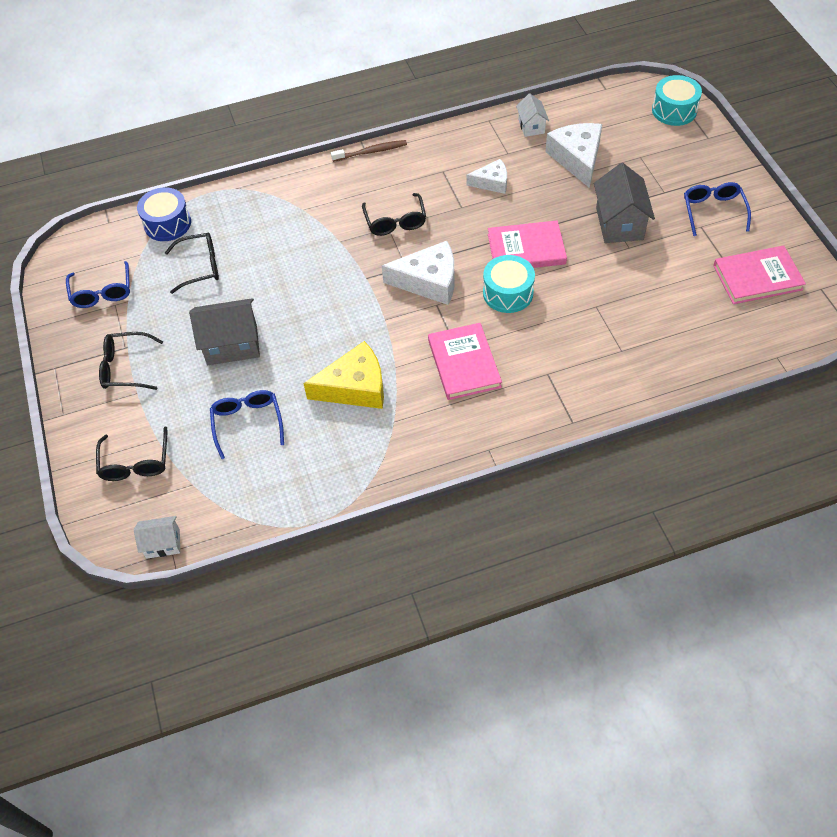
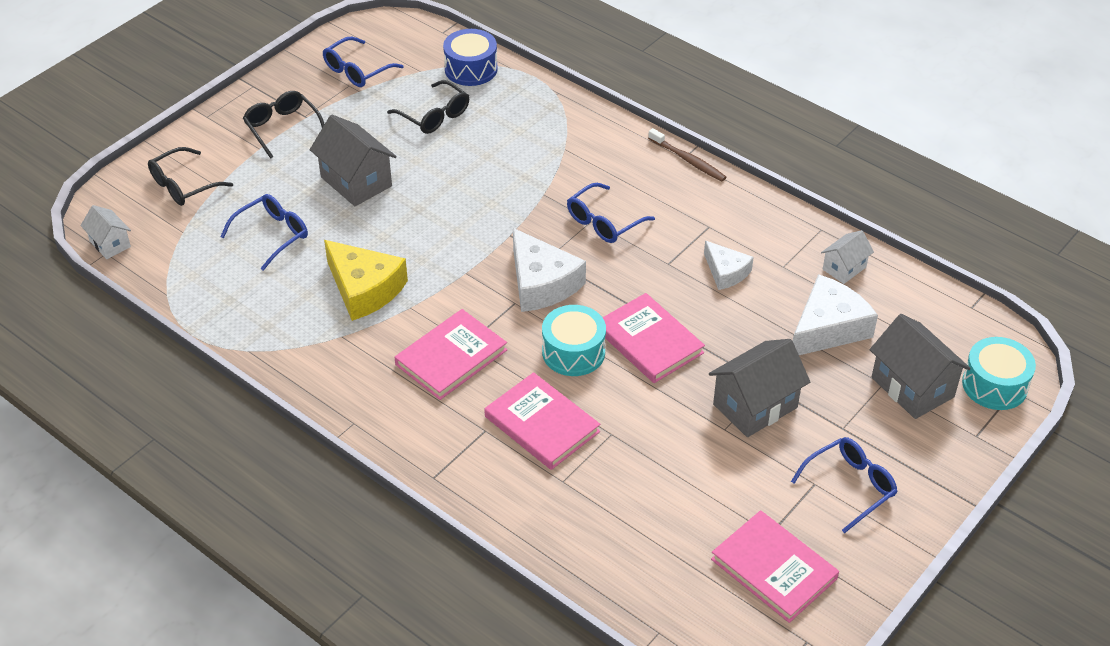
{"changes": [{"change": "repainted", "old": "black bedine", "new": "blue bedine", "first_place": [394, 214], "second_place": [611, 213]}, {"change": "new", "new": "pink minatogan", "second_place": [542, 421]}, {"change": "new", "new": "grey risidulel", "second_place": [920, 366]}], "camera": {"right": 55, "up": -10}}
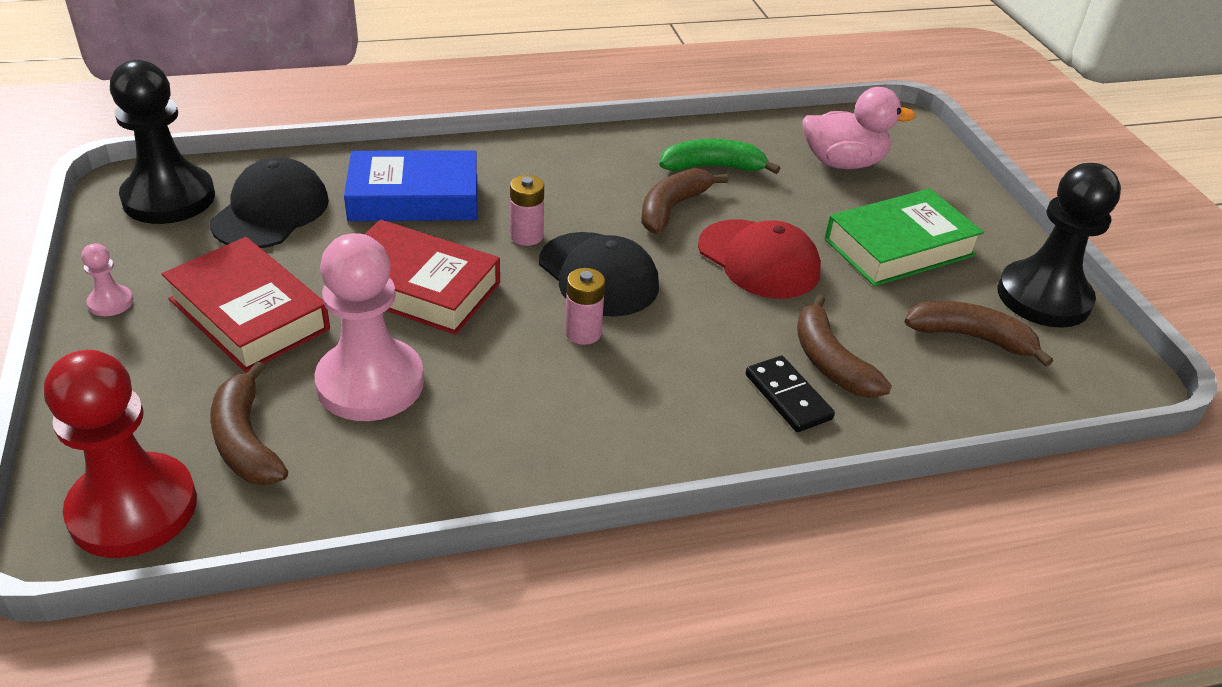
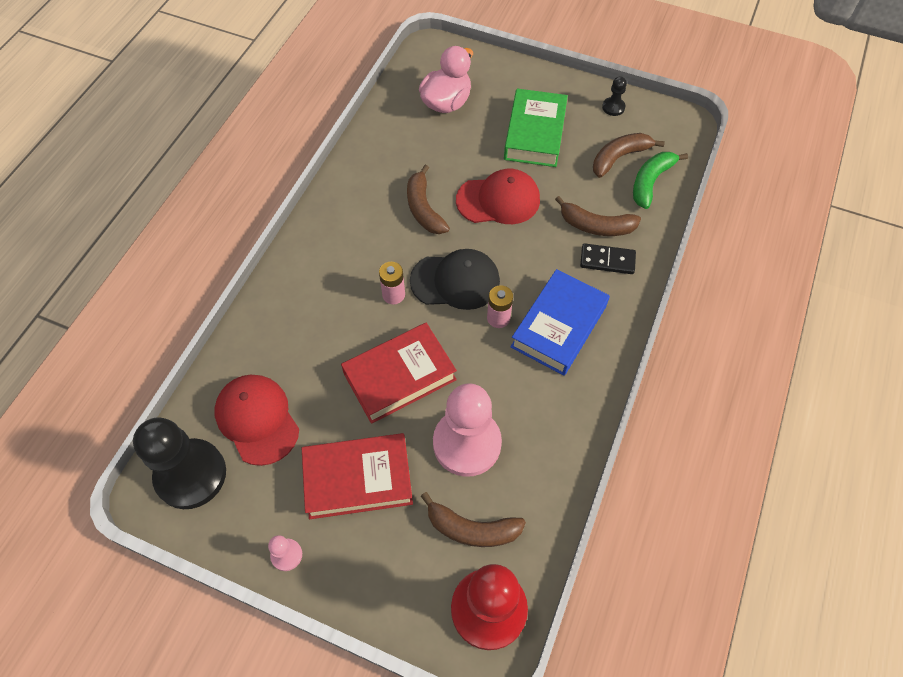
{"changes": [{"change": "repainted", "old": "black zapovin", "new": "red zapovin", "first_place": [269, 202], "second_place": [256, 420]}, {"change": "shifted", "old": "blue minatogan", "first_place": [410, 186], "second_place": [560, 322]}, {"change": "shifted", "old": "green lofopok", "first_place": [719, 156], "second_place": [660, 180]}, {"change": "scaled", "old": "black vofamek", "first_place": [1059, 245], "second_place": [614, 96], "factor": 0.42}], "camera": {"right": -50, "up": 20}}
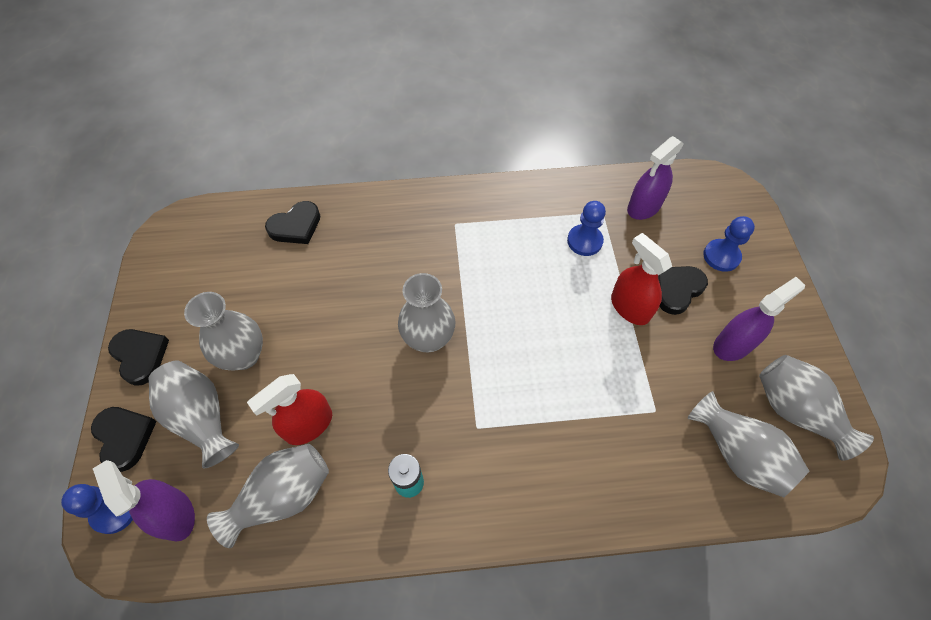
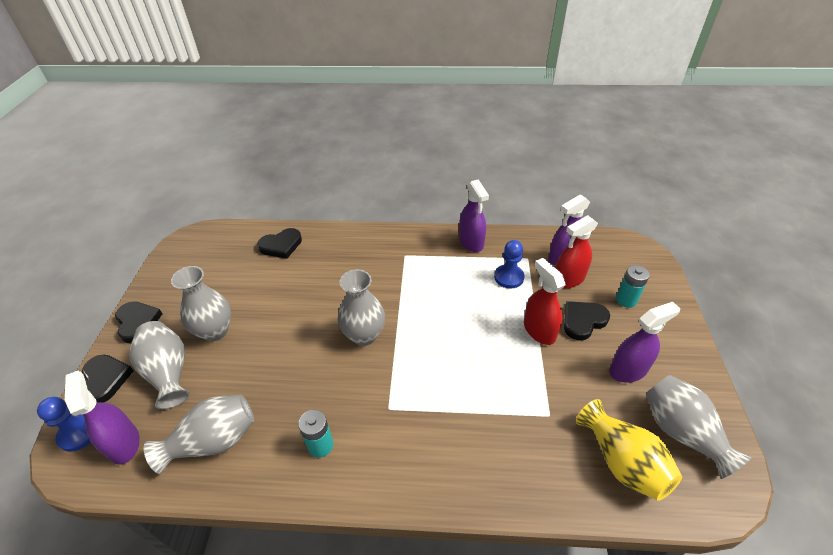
{"changes": [{"change": "shifted", "old": "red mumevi", "first_place": [289, 409], "second_place": [577, 251]}, {"change": "repainted", "old": "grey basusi", "new": "yellow basusi", "first_place": [748, 444], "second_place": [629, 450]}, {"change": "swapped", "old": "blue vofamek", "new": "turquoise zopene", "first_place": [729, 244], "second_place": [633, 286]}, {"change": "new", "new": "purple mumevi", "second_place": [474, 216]}], "camera": {"right": 10, "up": -15}}
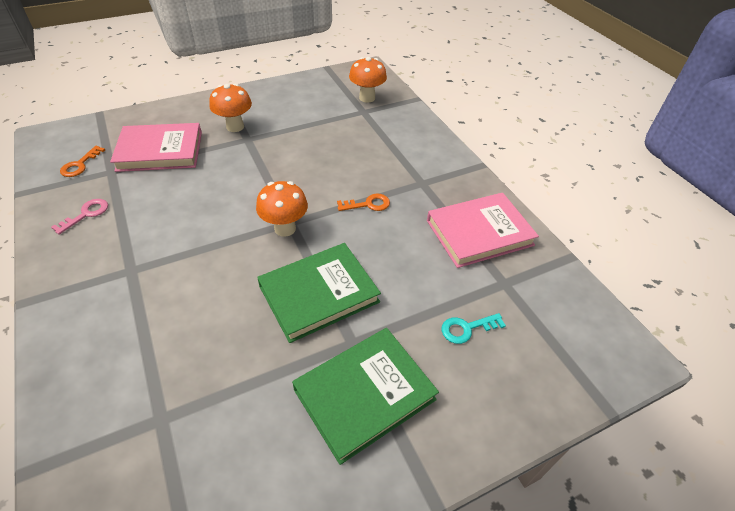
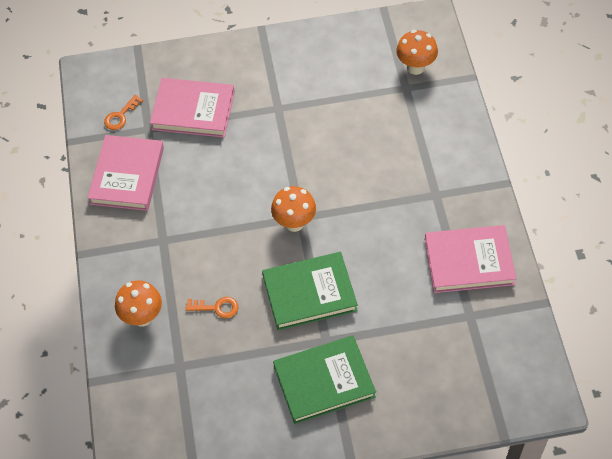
{"changes": [{"change": "swapped", "old": "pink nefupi", "new": "pink minatogan", "first_place": [79, 217], "second_place": [126, 173]}, {"change": "shifted", "old": "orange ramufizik", "first_place": [230, 108], "second_place": [138, 303]}, {"change": "shifted", "old": "orange nefupi", "first_place": [363, 202], "second_place": [212, 307]}, {"change": "gone", "old": "turquoise nefupi", "first_place": [473, 328]}], "camera": {"right": 20, "up": 10}}
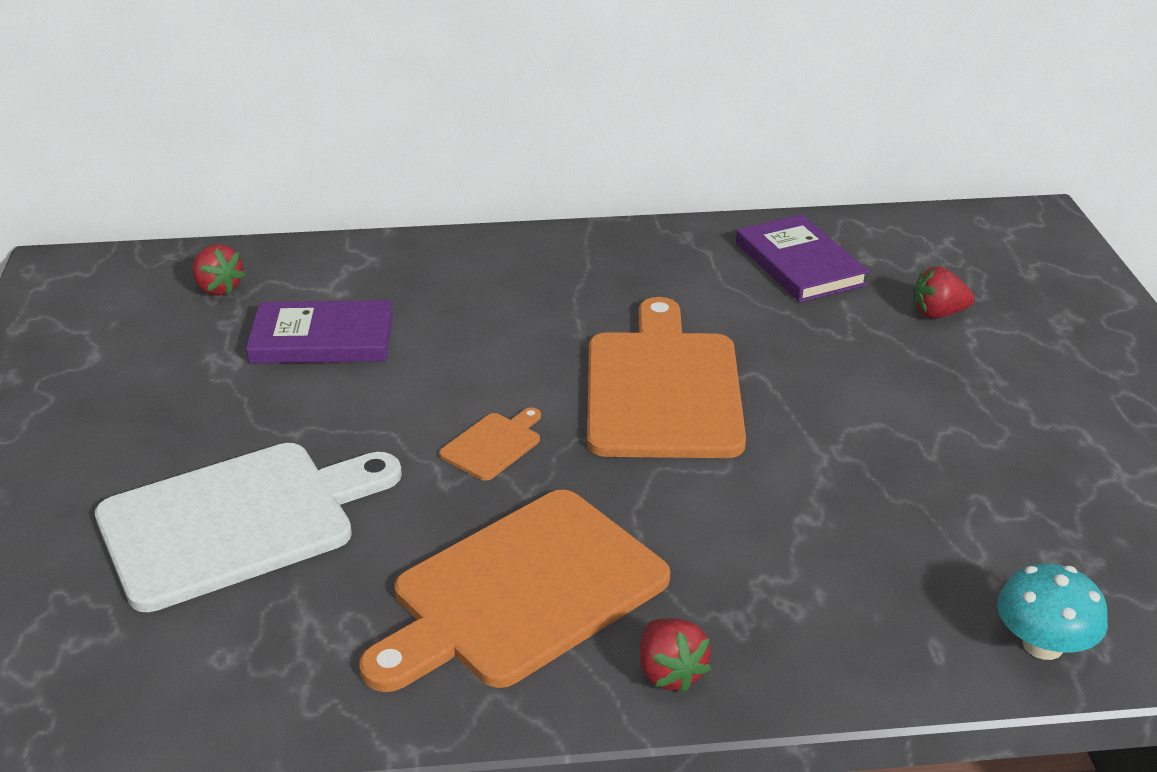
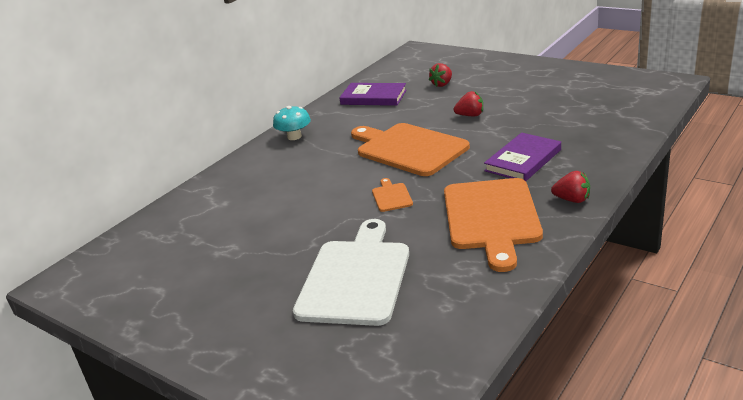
{"changes": [{"change": "shifted", "old": "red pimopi", "first_place": [219, 270], "second_place": [468, 103]}, {"change": "shifted", "old": "purple minatogan", "first_place": [319, 331], "second_place": [522, 157]}, {"change": "shifted", "old": "turquoise ramufizik", "first_place": [1052, 611], "second_place": [292, 123]}], "camera": {"right": -45, "up": -5}}
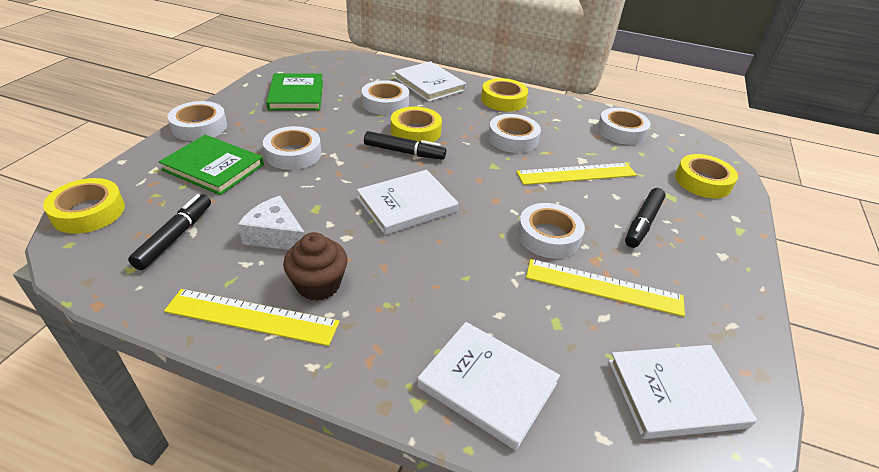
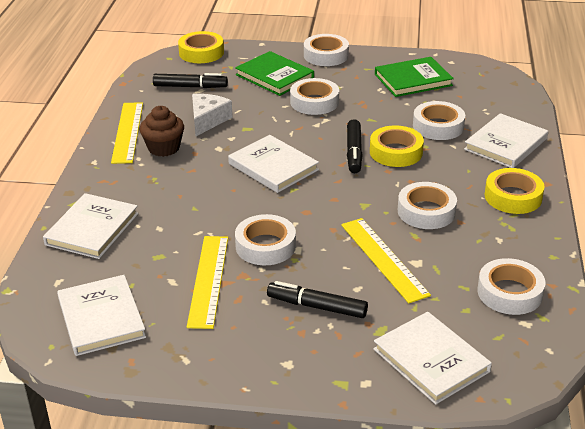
{"changes": [{"change": "rotated", "old": "green minatogan", "first_place": [211, 165], "second_place": [274, 73], "degrees": -60}, {"change": "swapped", "old": "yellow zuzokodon", "new": "white minatogan", "first_place": [706, 176], "second_place": [432, 358]}], "camera": {"right": 80, "up": -5}}
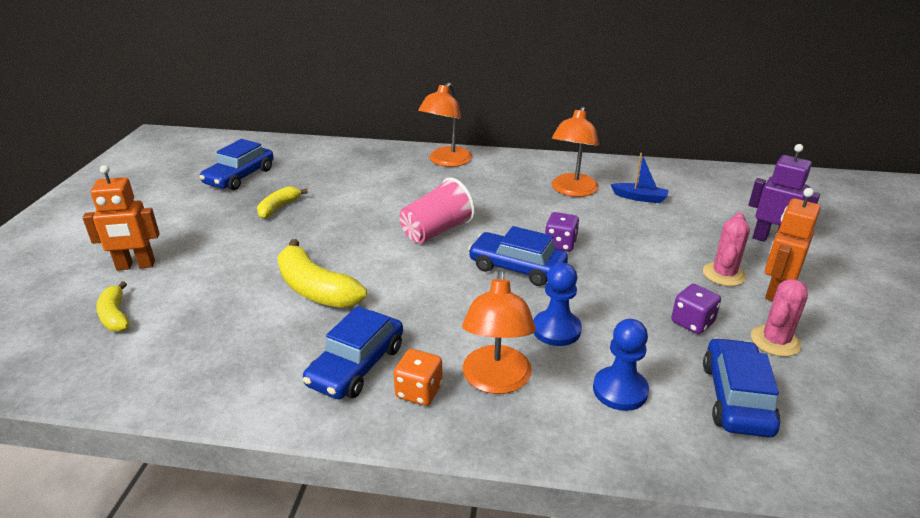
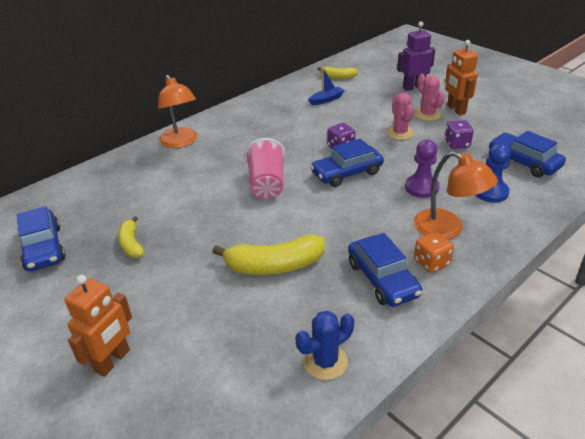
{"changes": [{"change": "shifted", "old": "yellow lofopok", "first_place": [112, 306], "second_place": [338, 73]}, {"change": "repainted", "old": "blue vofamek", "new": "purple vofamek", "first_place": [557, 304], "second_place": [422, 169]}, {"change": "gone", "old": "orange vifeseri", "first_place": [575, 152]}, {"change": "shifted", "old": "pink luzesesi", "first_place": [779, 318], "second_place": [400, 116]}, {"change": "new", "new": "blue luzesesi", "second_place": [325, 345]}], "camera": {"right": -50, "up": 5}}
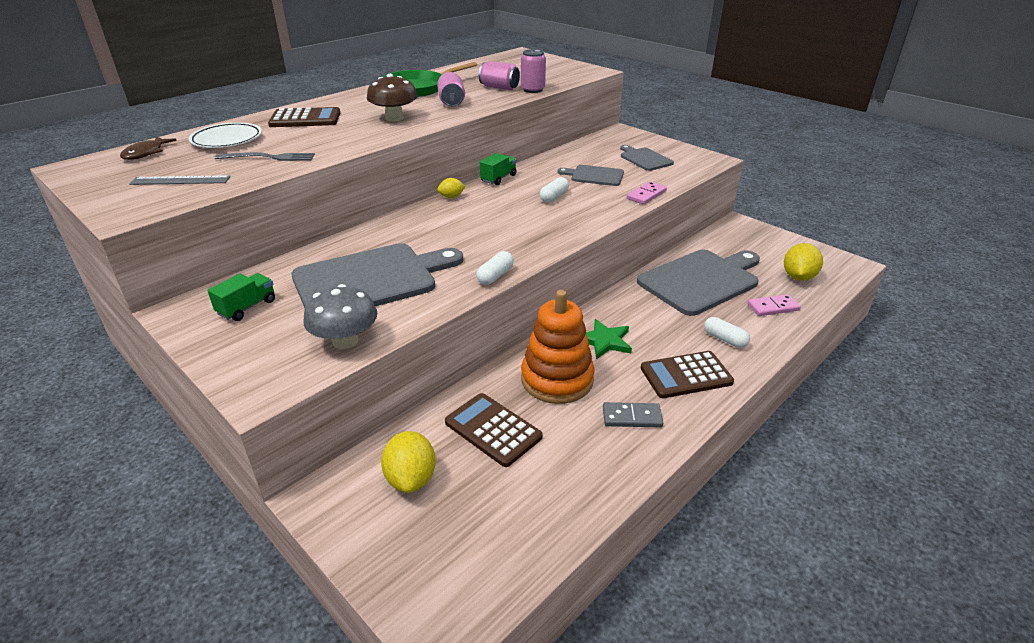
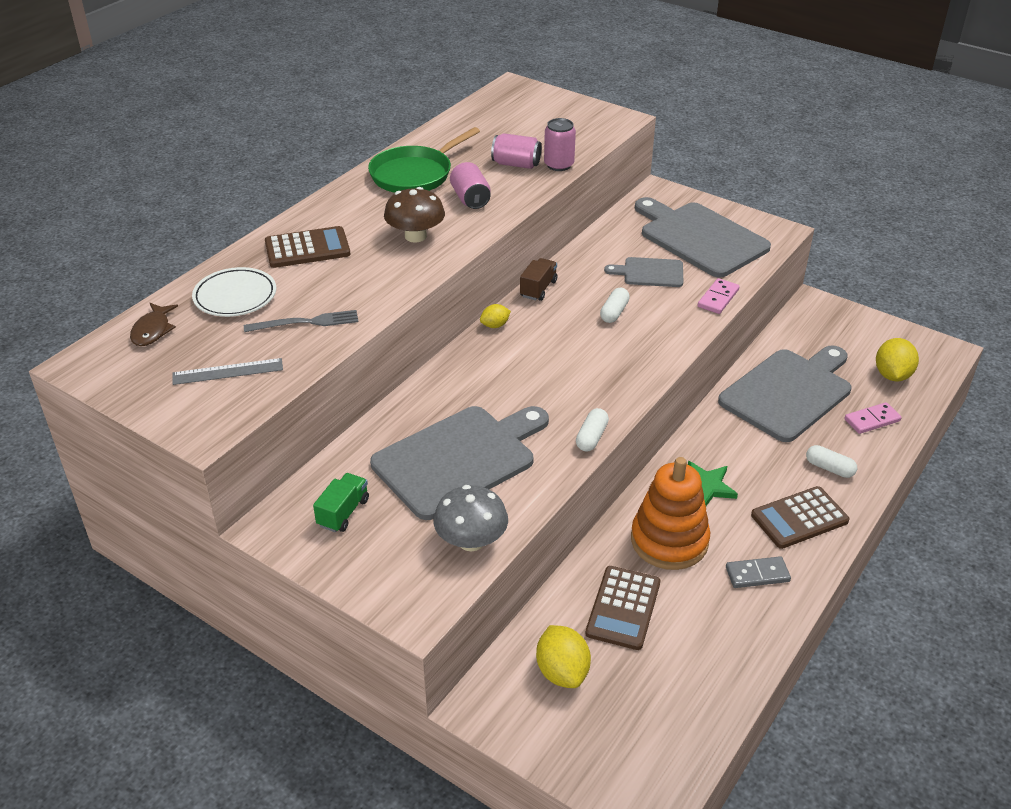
{"changes": [{"change": "rotated", "old": "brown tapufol", "first_place": [494, 430], "second_place": [622, 608], "degrees": -105}, {"change": "repainted", "old": "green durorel", "new": "brown durorel", "first_place": [498, 169], "second_place": [538, 279]}, {"change": "scaled", "old": "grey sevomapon", "first_place": [647, 158], "second_place": [703, 237], "factor": 1.96}], "camera": {"right": -10, "up": 5}}
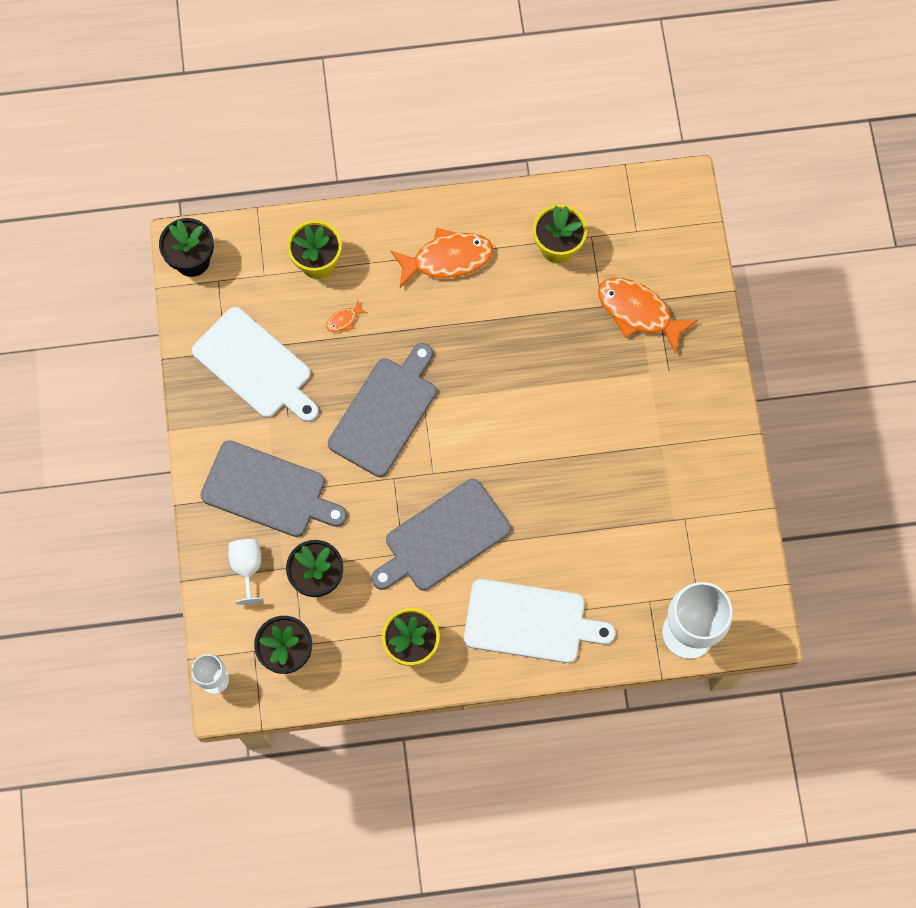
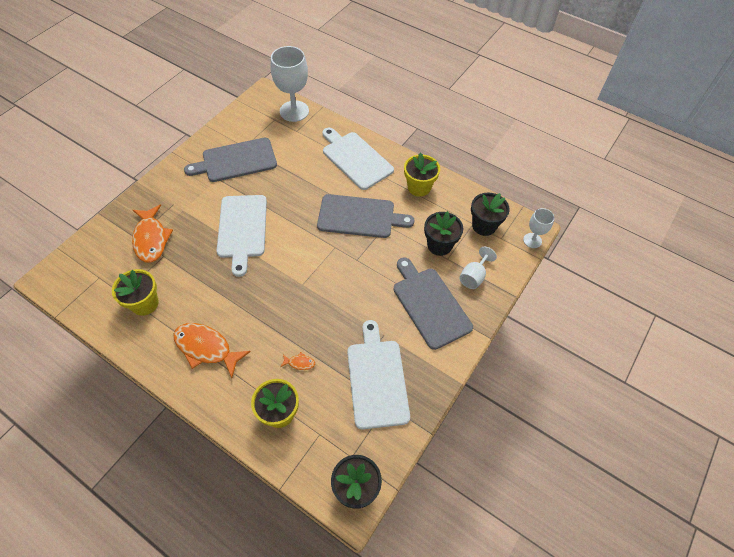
{"changes": [{"change": "shifted", "old": "grey sevomapon", "first_place": [382, 410], "second_place": [230, 160]}, {"change": "new", "new": "white sevomapon", "second_place": [242, 236]}], "camera": {"right": -140, "up": -15}}
